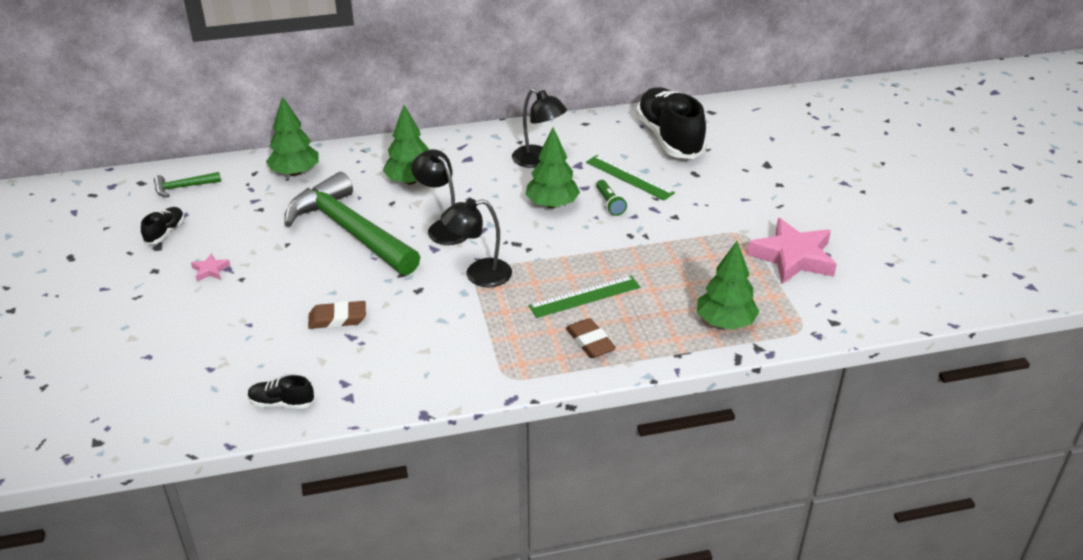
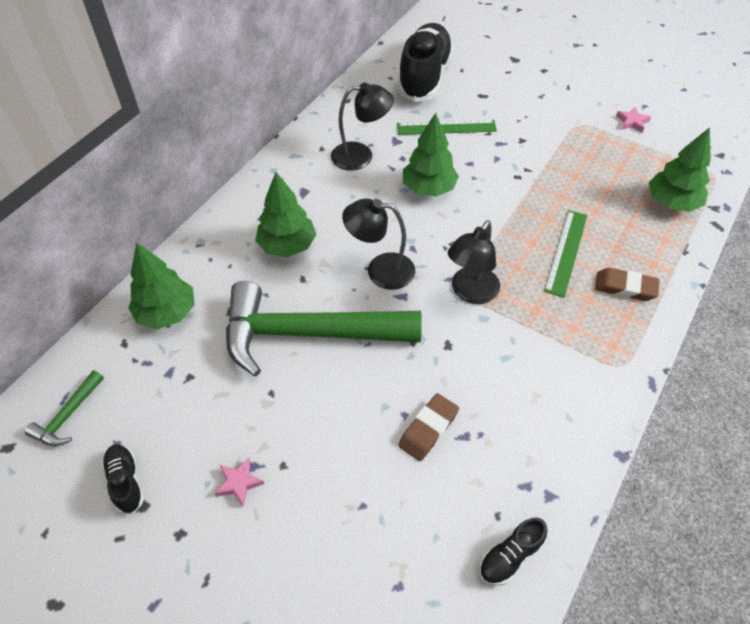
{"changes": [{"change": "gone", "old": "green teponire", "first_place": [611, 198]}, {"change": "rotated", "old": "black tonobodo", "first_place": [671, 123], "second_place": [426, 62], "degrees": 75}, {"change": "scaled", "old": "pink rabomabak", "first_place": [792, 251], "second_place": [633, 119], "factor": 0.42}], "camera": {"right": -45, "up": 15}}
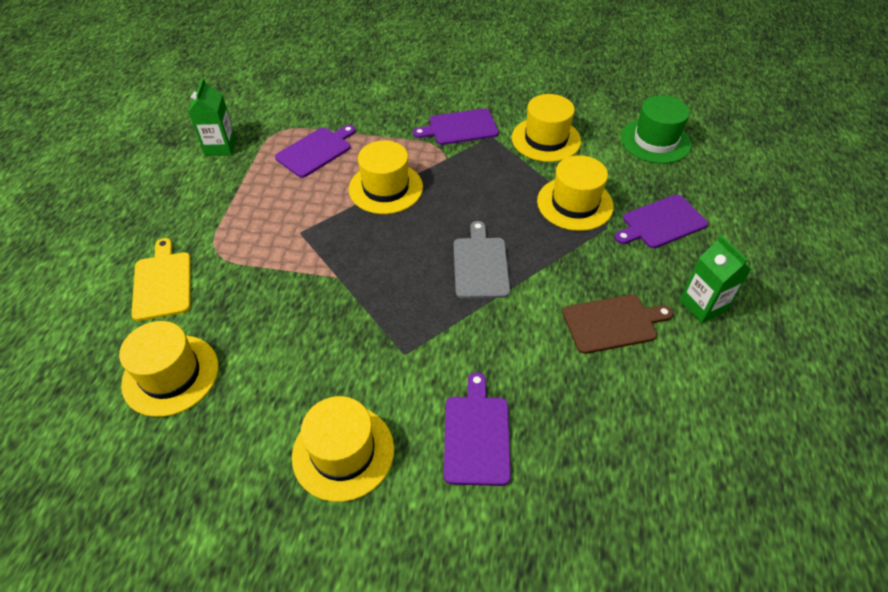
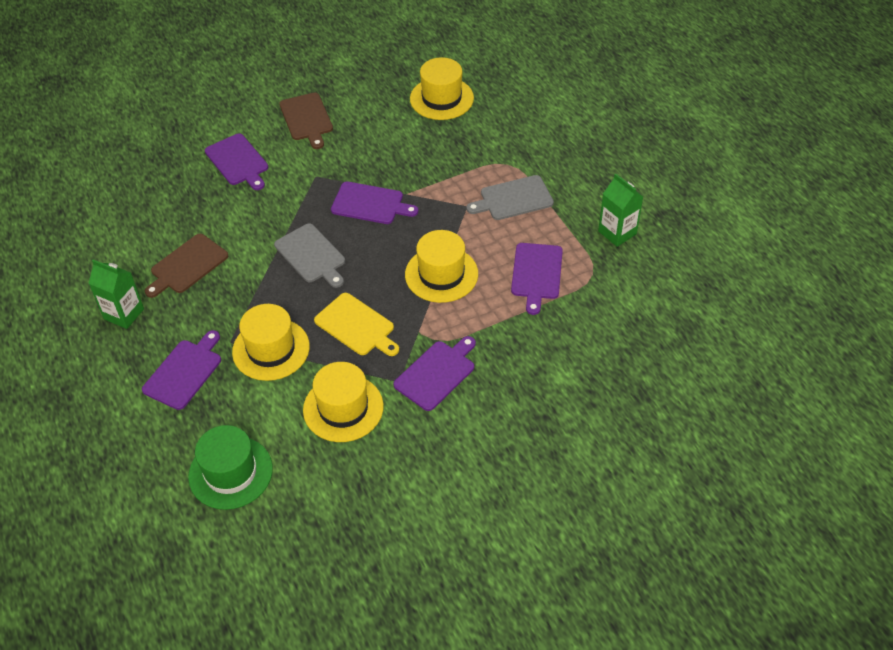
{"changes": [{"change": "shifted", "old": "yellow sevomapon", "first_place": [161, 279], "second_place": [356, 324]}, {"change": "swapped", "old": "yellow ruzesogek", "new": "brown sevomapon", "first_place": [343, 449], "second_place": [306, 120]}, {"change": "new", "new": "purple sevomapon", "second_place": [374, 202]}, {"change": "new", "new": "grey sevomapon", "second_place": [510, 197]}], "camera": {"right": 145, "up": 0}}
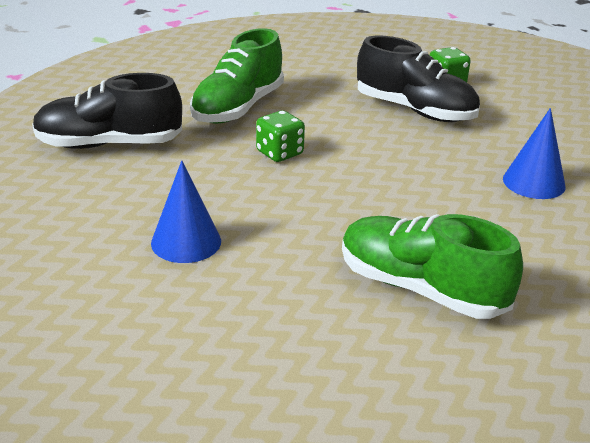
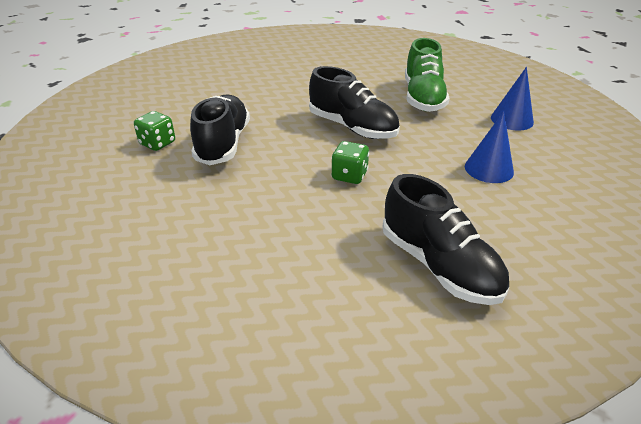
{"changes": [{"change": "gone", "old": "green tonobodo", "first_place": [237, 76]}, {"change": "shifted", "old": "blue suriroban", "first_place": [534, 153], "second_place": [512, 99]}, {"change": "new", "new": "black tonobodo", "second_place": [354, 102]}], "camera": {"right": -120, "up": 5}}
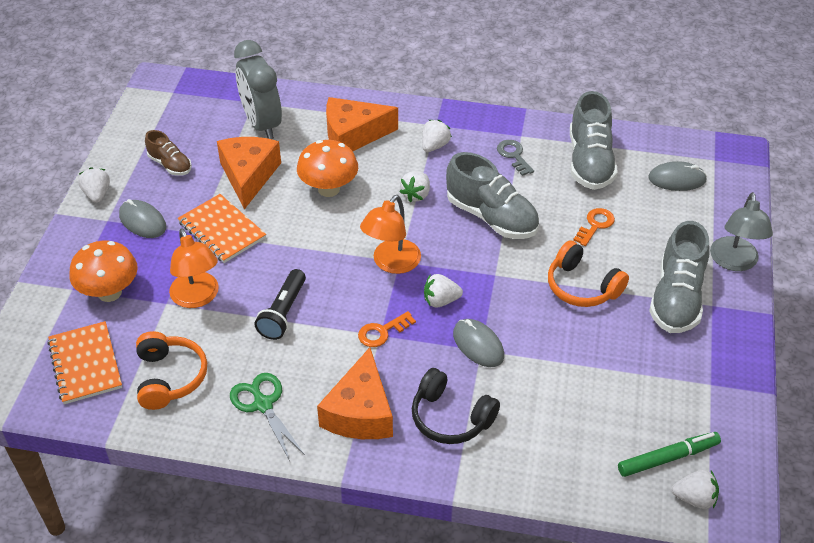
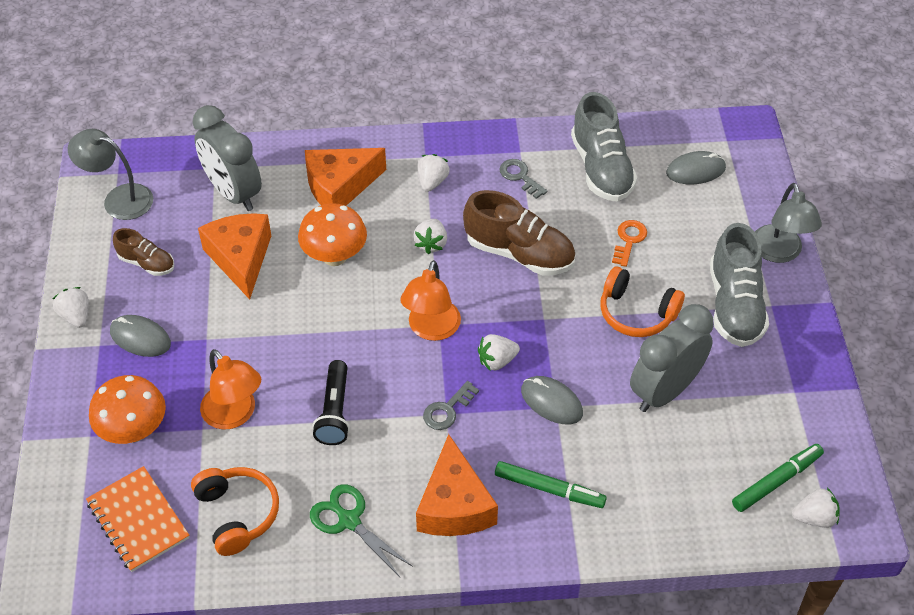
{"changes": [{"change": "gone", "old": "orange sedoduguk", "first_place": [222, 228]}, {"change": "repainted", "old": "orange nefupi", "new": "grey nefupi", "first_place": [387, 329], "second_place": [451, 405]}, {"change": "swapped", "old": "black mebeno", "new": "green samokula", "first_place": [456, 406], "second_place": [551, 484]}, {"change": "repainted", "old": "grey tonobodo", "new": "brown tonobodo", "first_place": [492, 195], "second_place": [519, 233]}, {"change": "new", "new": "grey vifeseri", "second_place": [110, 174]}, {"change": "new", "new": "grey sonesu", "second_place": [672, 358]}], "camera": {"right": -15, "up": 5}}
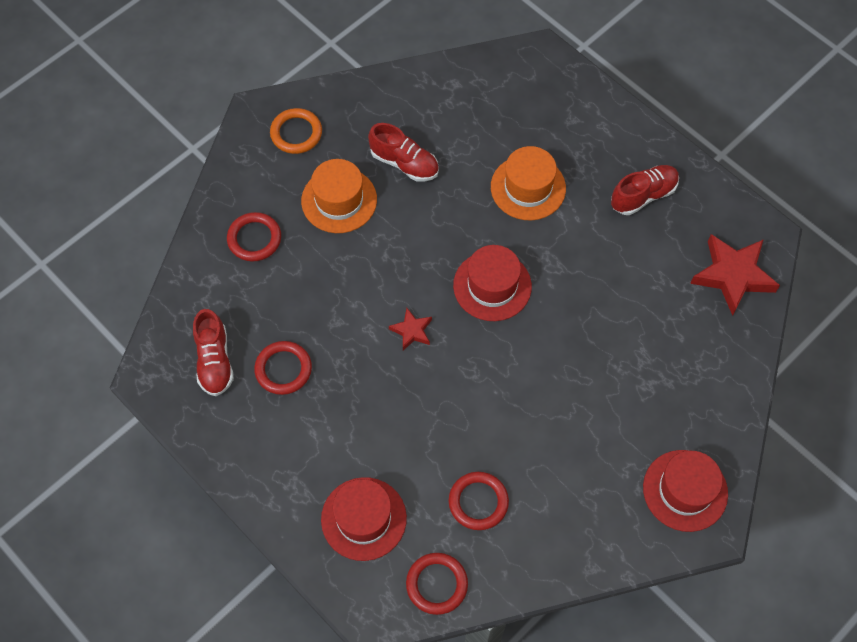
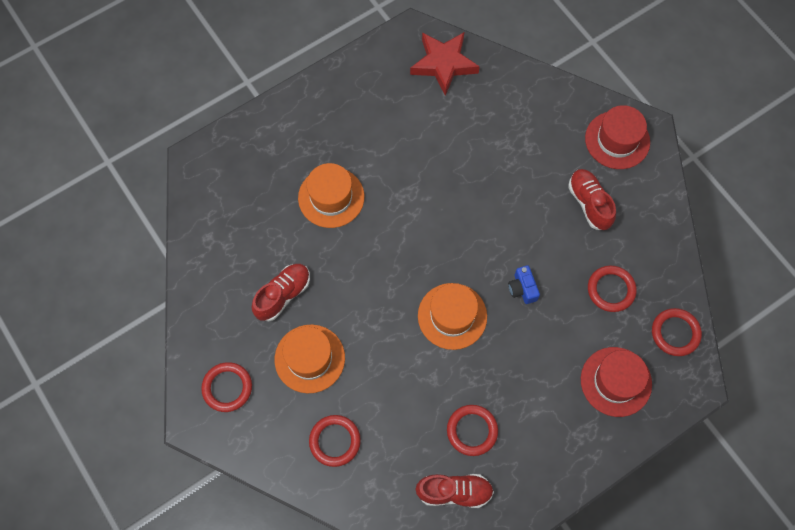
{"changes": [{"change": "repainted", "old": "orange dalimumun", "new": "red dalimumun", "first_place": [296, 131], "second_place": [226, 387]}, {"change": "swapped", "old": "red rabomabak", "new": "orange ruzesogek", "first_place": [410, 329], "second_place": [452, 316]}, {"change": "gone", "old": "red ruzesogek", "first_place": [492, 283]}, {"change": "shifted", "old": "red tonobodo", "first_place": [645, 190], "second_place": [592, 199]}, {"change": "new", "new": "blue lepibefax", "second_place": [524, 284]}], "camera": {"right": -80, "up": 5}}
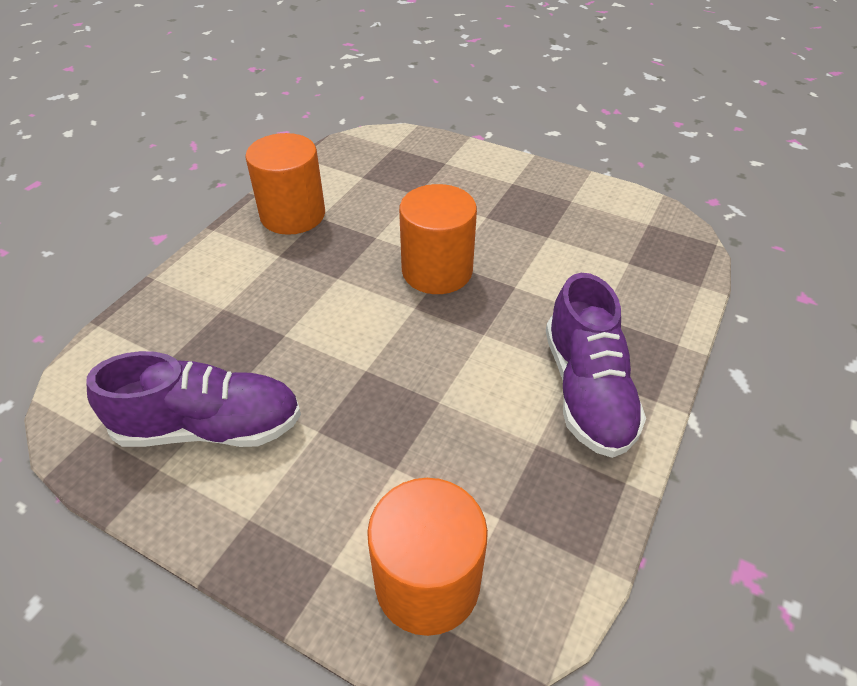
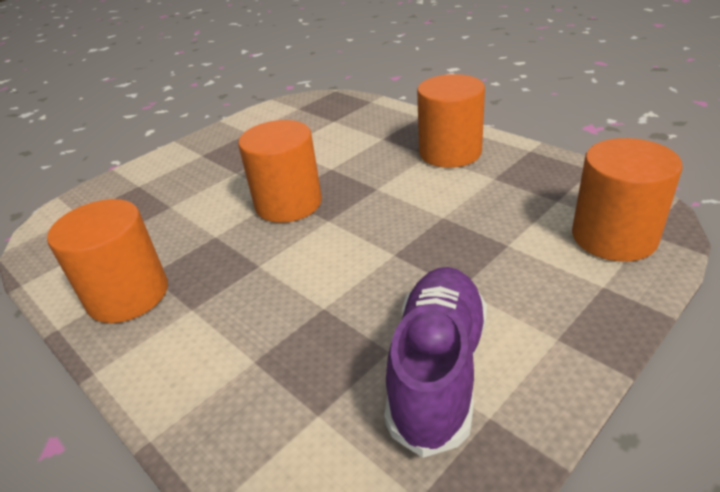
{"changes": [{"change": "swapped", "old": "purple tonobodo", "new": "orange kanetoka", "first_place": [596, 365], "second_place": [451, 121]}], "camera": {"right": -70, "up": -10}}
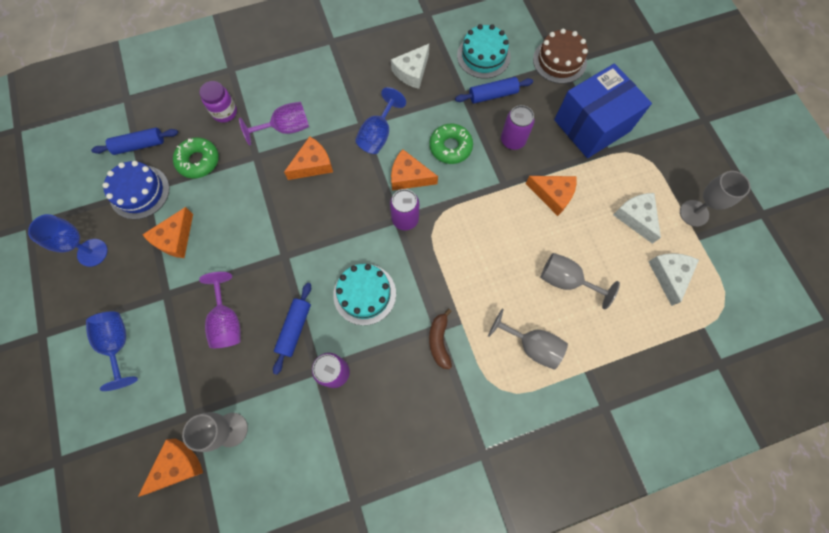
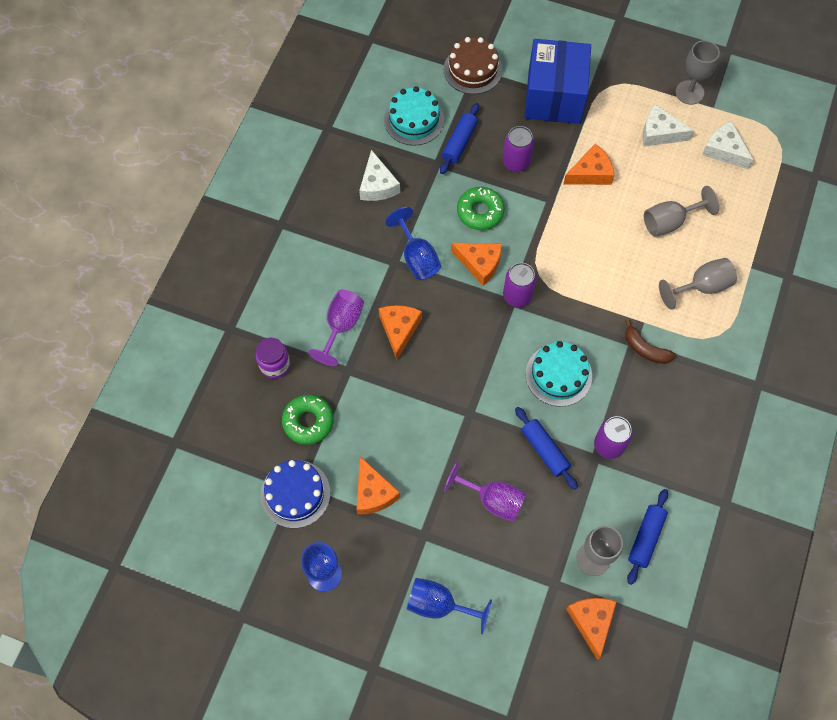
{"changes": [{"change": "shifted", "old": "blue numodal", "first_place": [134, 141], "second_place": [647, 537]}, {"change": "rotated", "old": "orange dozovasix", "first_place": [414, 169], "second_place": [476, 264], "degrees": -120}], "camera": {"right": -50, "up": -5}}
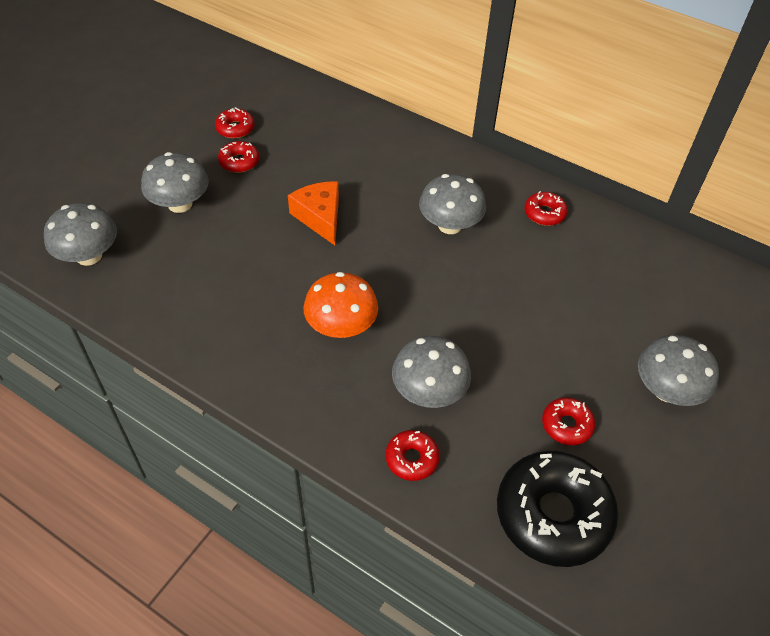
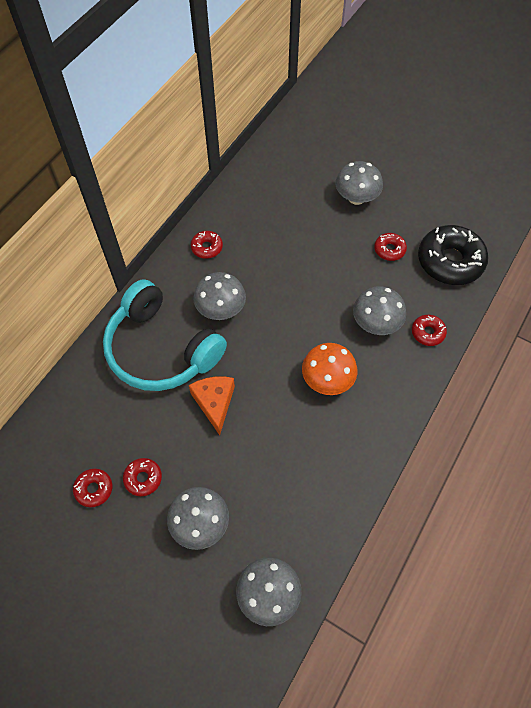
{"changes": [{"change": "rotated", "old": "orange dozovasix", "first_place": [313, 213], "second_place": [212, 406], "degrees": 105}, {"change": "new", "new": "turquoise mebeno", "second_place": [165, 335]}], "camera": {"right": -90, "up": 10}}
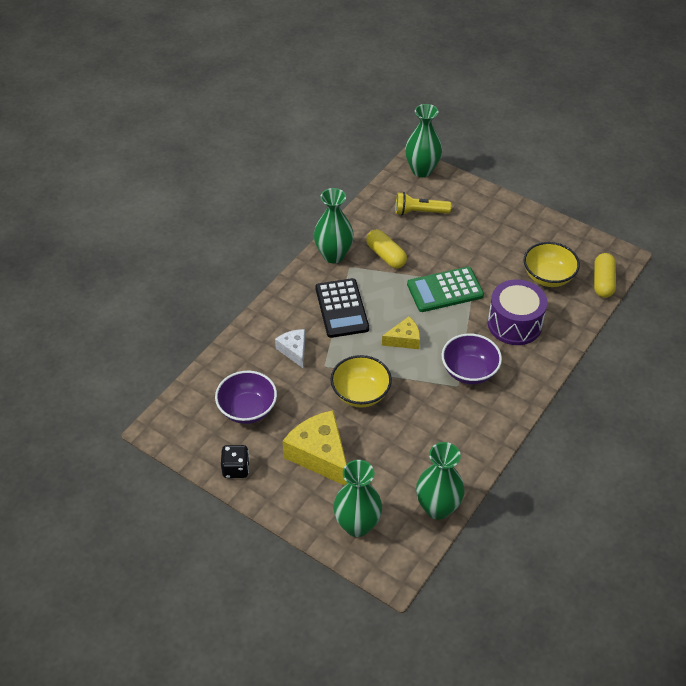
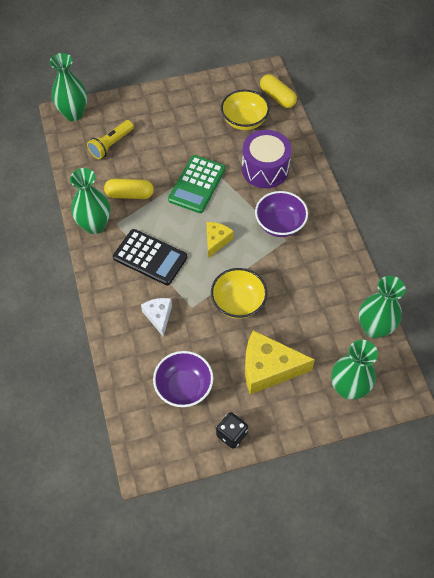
{"changes": [{"change": "rotated", "old": "white dozovasix", "first_place": [290, 348], "second_place": [156, 317], "degrees": 60}], "camera": {"right": -50, "up": 10}}
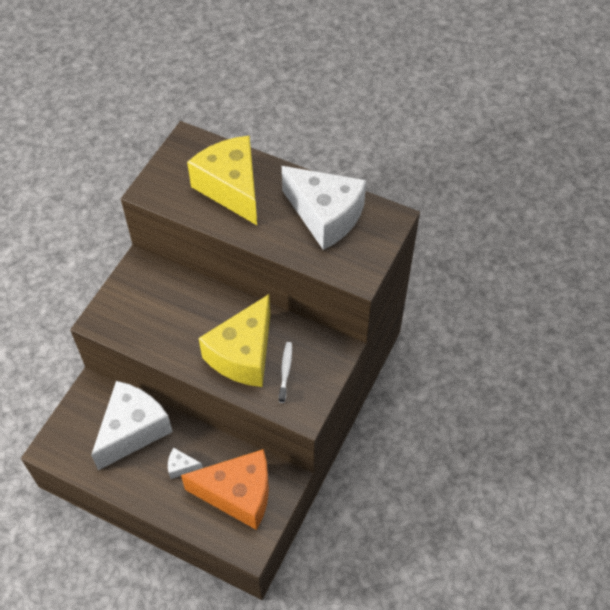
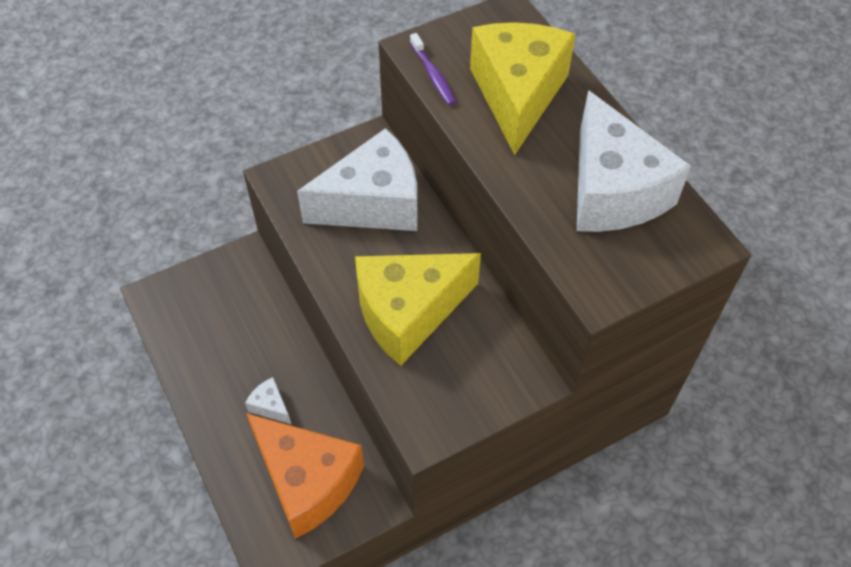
{"changes": [{"change": "shifted", "old": "white dozovasix", "first_place": [132, 425], "second_place": [357, 179]}, {"change": "gone", "old": "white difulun", "first_place": [285, 372]}, {"change": "new", "new": "purple difulun", "second_place": [433, 69]}], "camera": {"right": 35, "up": 0}}
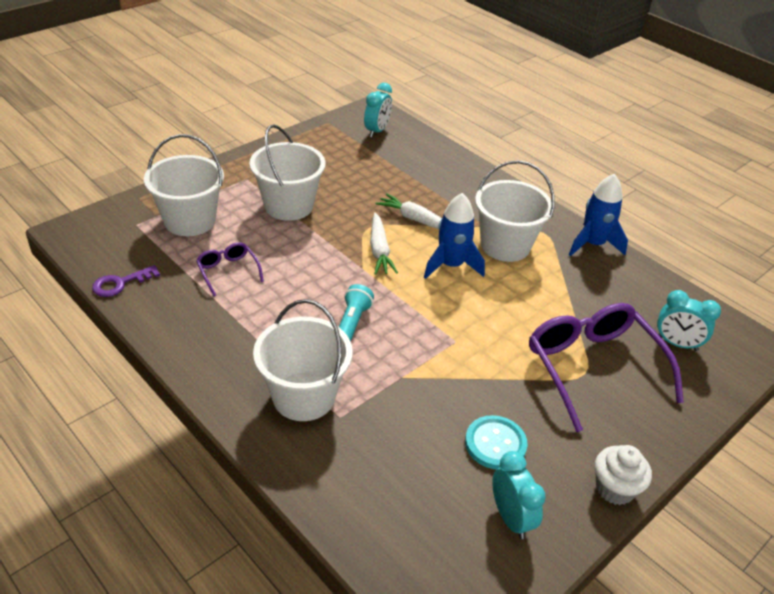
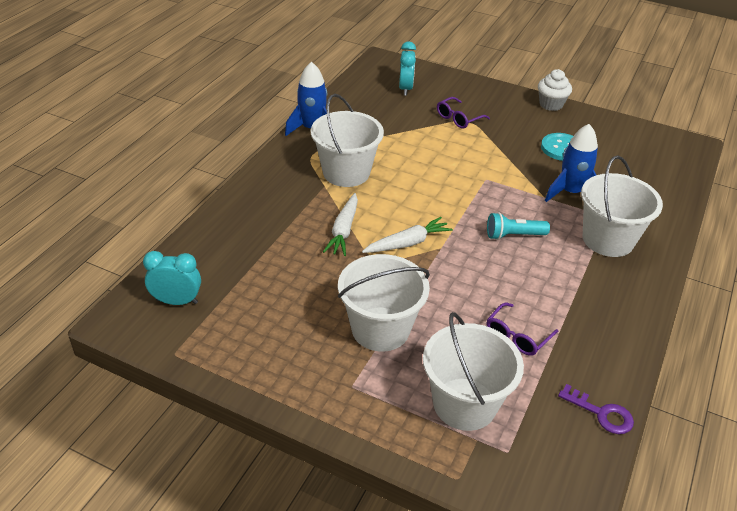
{"changes": [{"change": "shifted", "old": "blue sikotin", "first_place": [454, 236], "second_place": [571, 163]}, {"change": "gone", "old": "turquoise sonesu", "first_place": [519, 495]}, {"change": "scaled", "old": "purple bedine", "first_place": [606, 367], "second_place": [463, 113], "factor": 0.48}], "camera": {"right": -110, "up": 0}}
